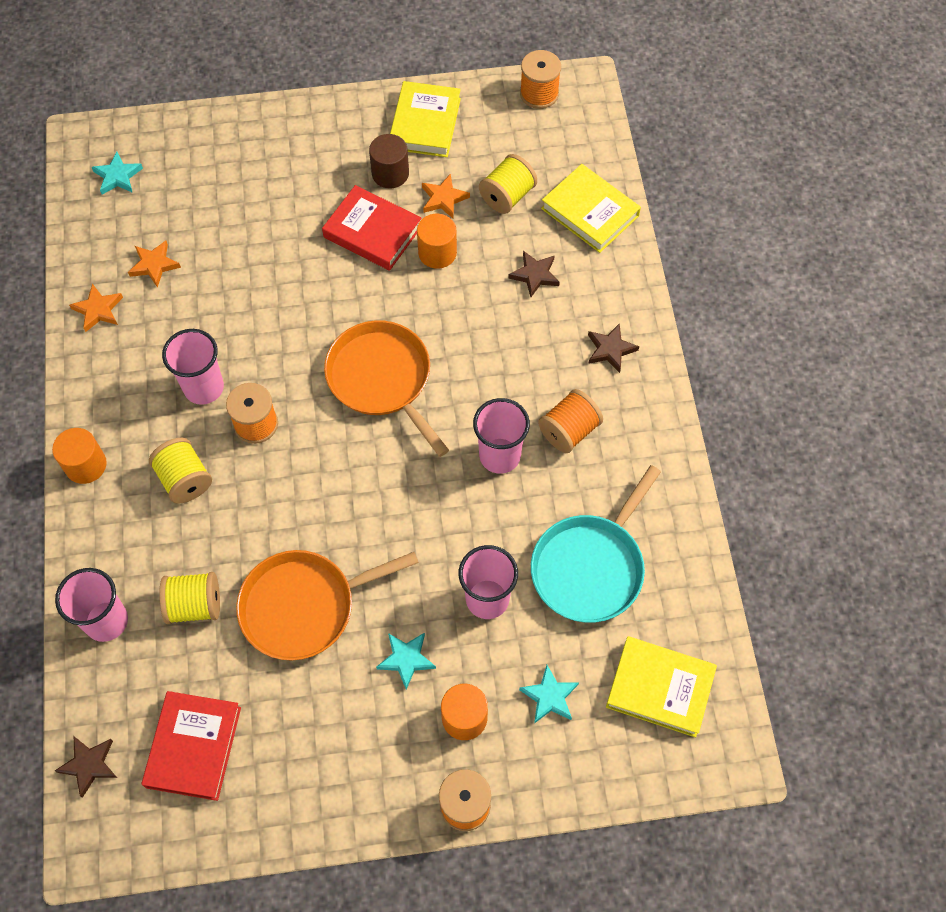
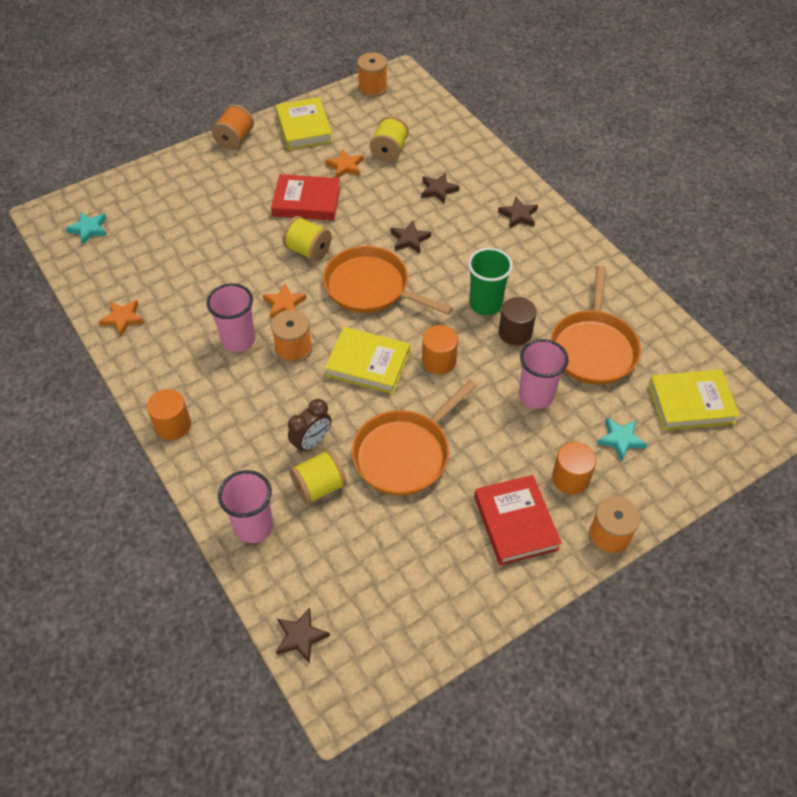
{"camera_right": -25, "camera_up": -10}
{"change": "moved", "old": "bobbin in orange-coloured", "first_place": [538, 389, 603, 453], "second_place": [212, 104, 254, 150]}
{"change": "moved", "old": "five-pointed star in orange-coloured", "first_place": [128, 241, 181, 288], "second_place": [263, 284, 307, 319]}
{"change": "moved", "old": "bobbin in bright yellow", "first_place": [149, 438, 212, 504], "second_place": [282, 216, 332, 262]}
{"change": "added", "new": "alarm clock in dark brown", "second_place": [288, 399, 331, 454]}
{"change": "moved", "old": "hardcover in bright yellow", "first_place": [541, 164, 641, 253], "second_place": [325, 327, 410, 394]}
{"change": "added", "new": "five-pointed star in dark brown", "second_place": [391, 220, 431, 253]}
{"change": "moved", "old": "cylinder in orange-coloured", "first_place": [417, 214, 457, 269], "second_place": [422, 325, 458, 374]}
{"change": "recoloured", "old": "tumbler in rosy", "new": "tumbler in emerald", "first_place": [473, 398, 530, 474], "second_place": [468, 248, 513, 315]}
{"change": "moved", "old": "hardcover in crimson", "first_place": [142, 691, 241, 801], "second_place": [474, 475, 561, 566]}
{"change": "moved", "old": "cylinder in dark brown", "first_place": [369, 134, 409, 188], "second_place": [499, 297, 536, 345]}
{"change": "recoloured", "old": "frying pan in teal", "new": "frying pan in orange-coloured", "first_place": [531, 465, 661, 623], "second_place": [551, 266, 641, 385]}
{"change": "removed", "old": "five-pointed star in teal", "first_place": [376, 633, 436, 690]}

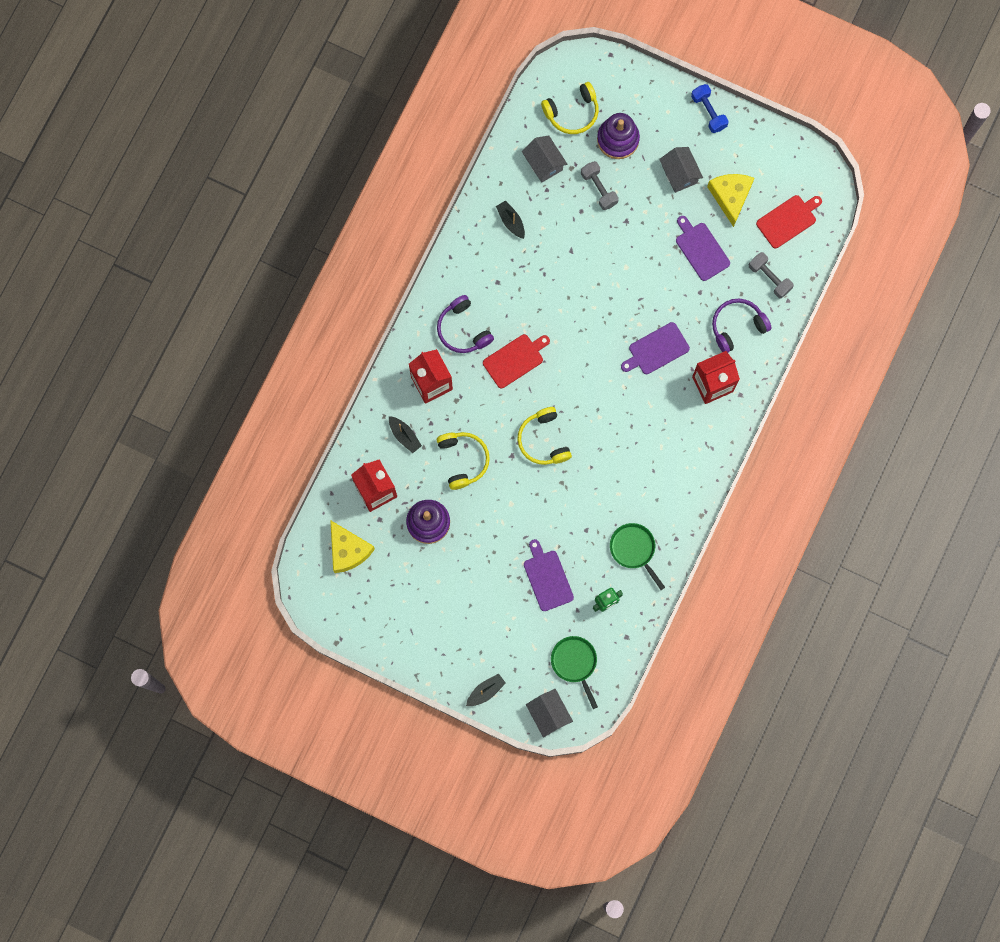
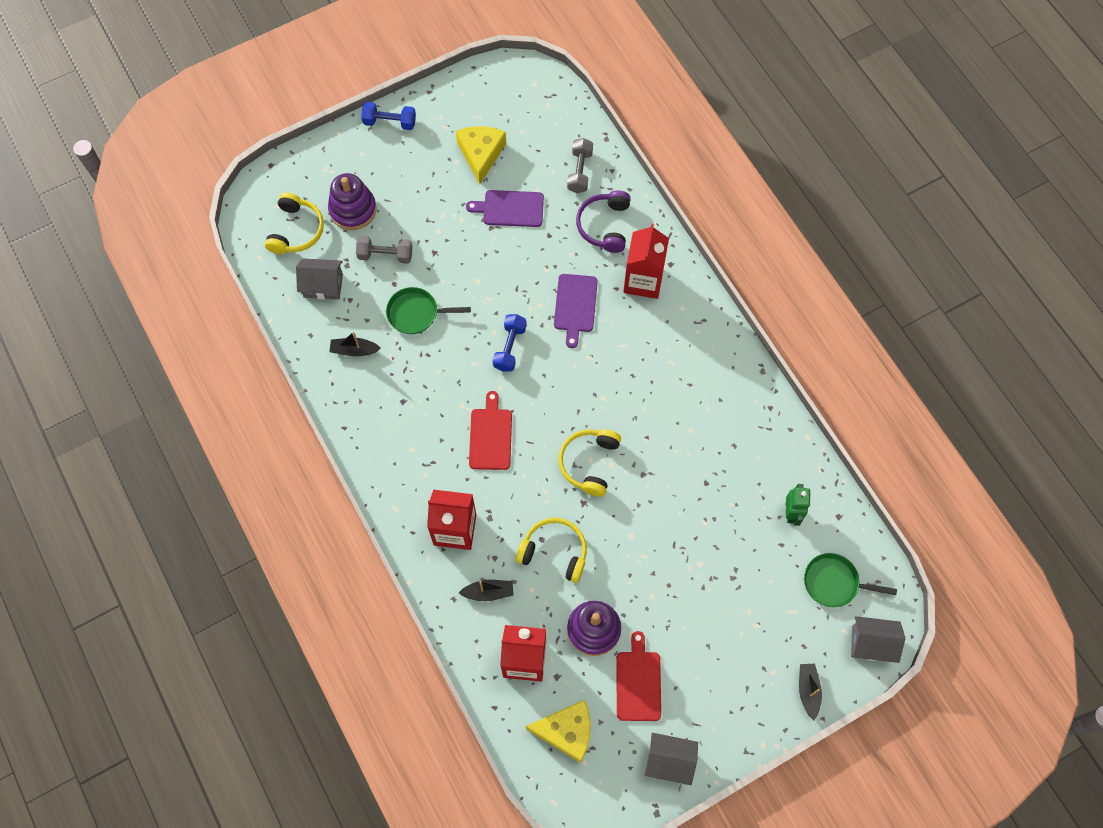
{"camera_right": -55, "camera_up": -10}
{"change": "moved", "old": "frying pan in emerald", "first_place": [610, 523, 665, 590], "second_place": [386, 287, 471, 334]}
{"change": "turned", "old": "cheese in bright yellow", "first_place": [707, 174, 754, 227], "second_place": [456, 126, 506, 184], "degrees": 60}
{"change": "added", "new": "dumbbell in blue", "second_place": [492, 314, 527, 372]}
{"change": "turned", "old": "headset in bright yellow", "first_place": [517, 407, 572, 465], "second_place": [558, 429, 621, 497], "degrees": 90}
{"change": "turned", "old": "dumbbell in grey", "first_place": [749, 252, 794, 298], "second_place": [567, 138, 593, 193], "degrees": -75}
{"change": "moved", "old": "bread board in crimson", "first_place": [756, 195, 822, 248], "second_place": [616, 631, 661, 721]}
{"change": "moved", "old": "cottage in grey", "first_place": [659, 147, 703, 193], "second_place": [645, 733, 698, 785]}
{"change": "removed", "old": "headset in violet", "first_place": [437, 295, 494, 353]}
{"change": "removed", "old": "bread board in violet", "first_place": [524, 539, 574, 611]}

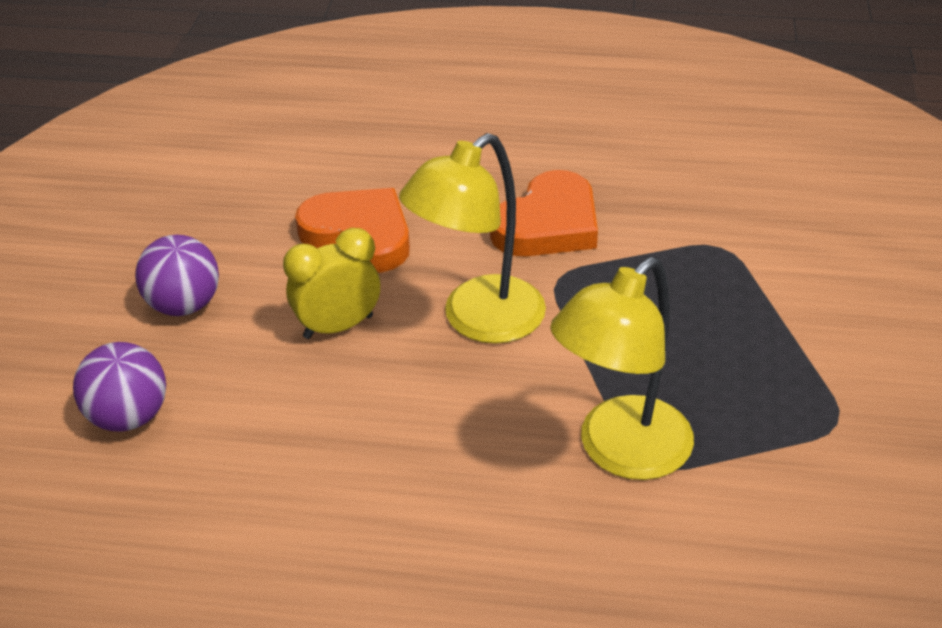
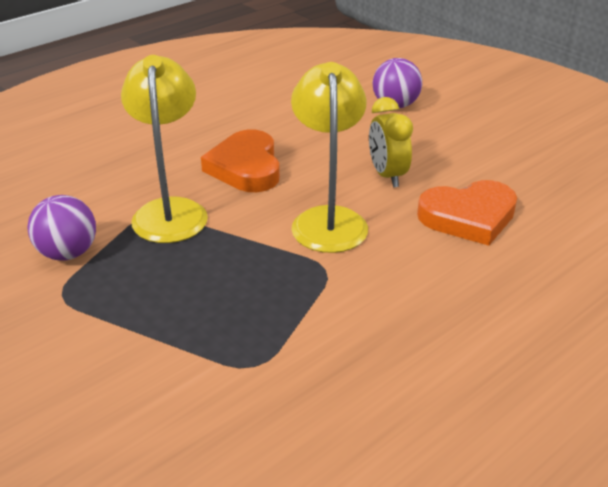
{"camera_right": 130, "camera_up": -5}
{"change": "moved", "old": "sphere in violet", "first_place": [135, 235, 219, 316], "second_place": [27, 195, 96, 261]}
{"change": "moved", "old": "love heart in orange-coloured", "first_place": [490, 170, 598, 257], "second_place": [201, 130, 280, 192]}
{"change": "turned", "old": "alarm clock in bright yellow", "first_place": [283, 228, 380, 339], "second_place": [369, 97, 413, 187], "degrees": 150}

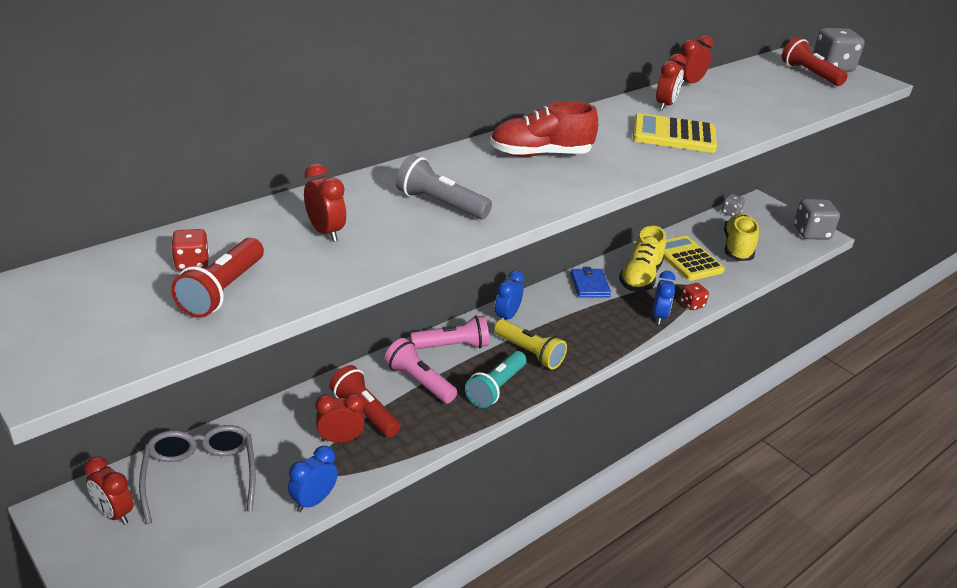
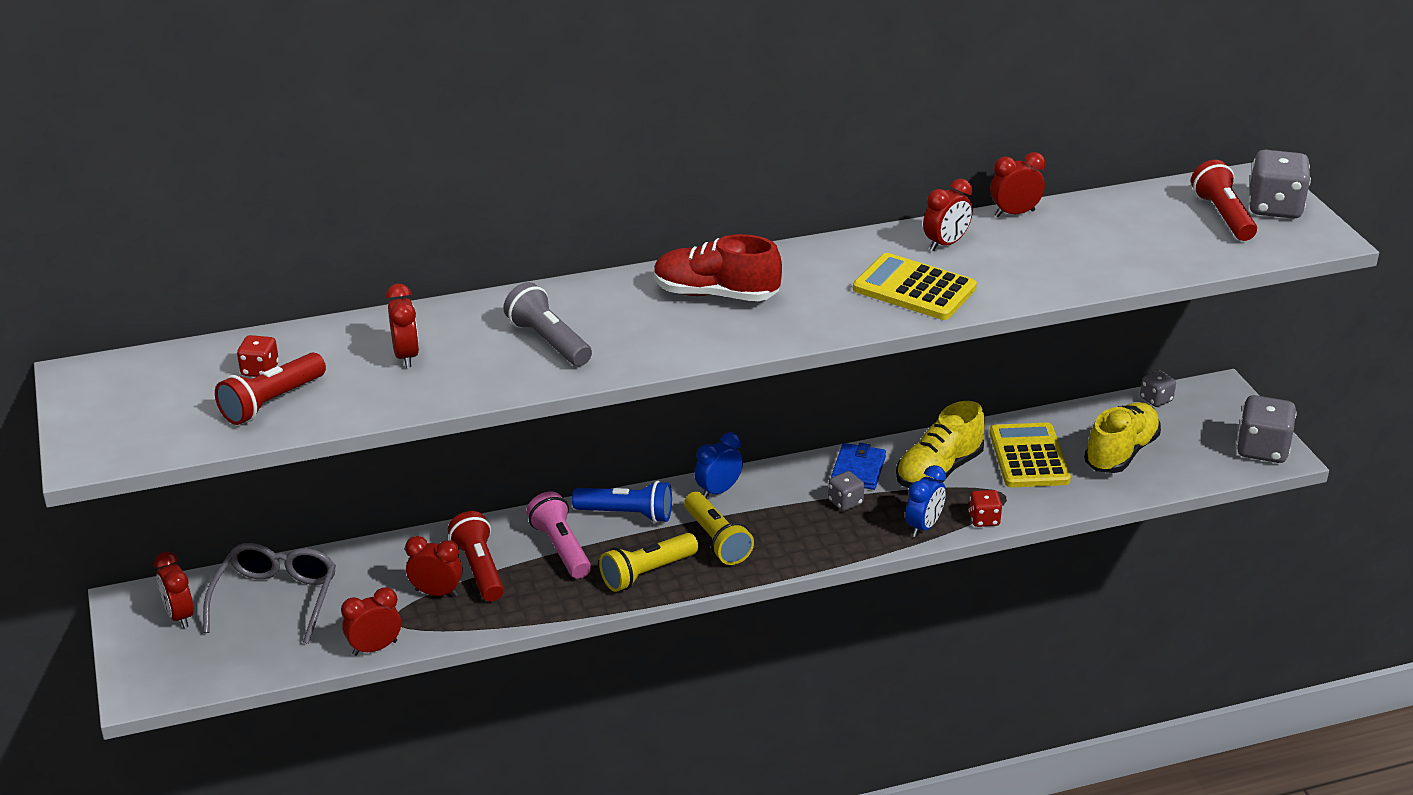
{"camera_right": 25, "camera_up": 0}
{"change": "recoloured", "old": "alarm clock in blue", "new": "alarm clock in crimson", "first_place": [288, 446, 338, 512], "second_place": [341, 587, 401, 656]}
{"change": "recoloured", "old": "flashlight in rosy", "new": "flashlight in blue", "first_place": [410, 315, 489, 349], "second_place": [572, 481, 672, 523]}
{"change": "recoloured", "old": "flashlight in teal", "new": "flashlight in bright yellow", "first_place": [465, 351, 526, 408], "second_place": [599, 533, 698, 592]}
{"change": "added", "new": "game die in grey", "second_place": [828, 471, 864, 511]}

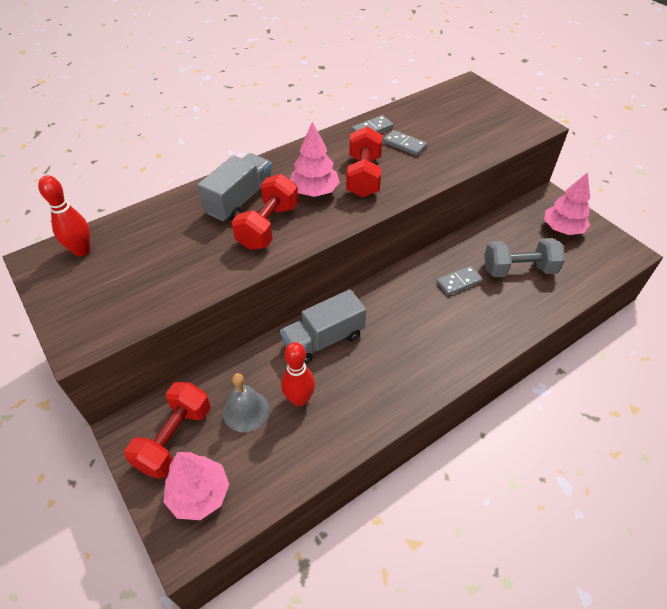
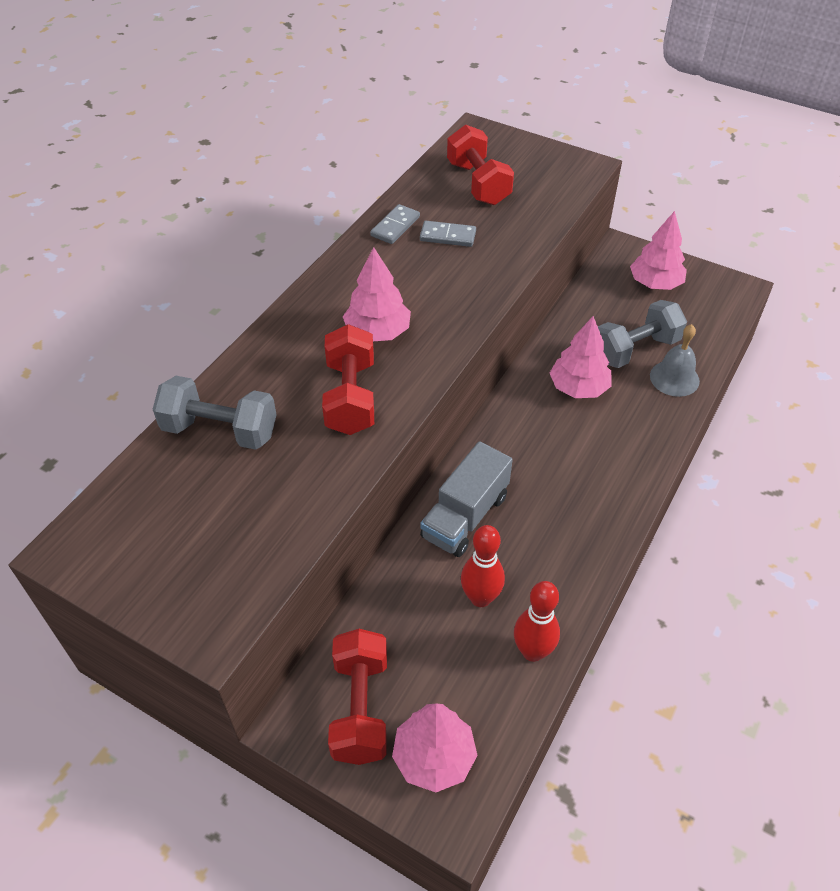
{"camera_right": -25, "camera_up": 0}
{"change": "added", "new": "dumbbell in grey", "second_place": [153, 376, 277, 450]}
{"change": "moved", "old": "dumbbell in crimson", "first_place": [346, 126, 382, 198], "second_place": [447, 125, 514, 205]}
{"change": "moved", "old": "tenpin in crimson", "first_place": [38, 175, 90, 256], "second_place": [514, 581, 560, 662]}
{"change": "replaced", "old": "domino in grey", "new": "tree in rosy", "first_place": [436, 266, 483, 295], "second_place": [550, 316, 612, 398]}
{"change": "moved", "old": "bell in grey", "first_place": [223, 373, 269, 432], "second_place": [650, 324, 700, 397]}
{"change": "removed", "old": "toy truck in grey", "first_place": [197, 153, 272, 222]}

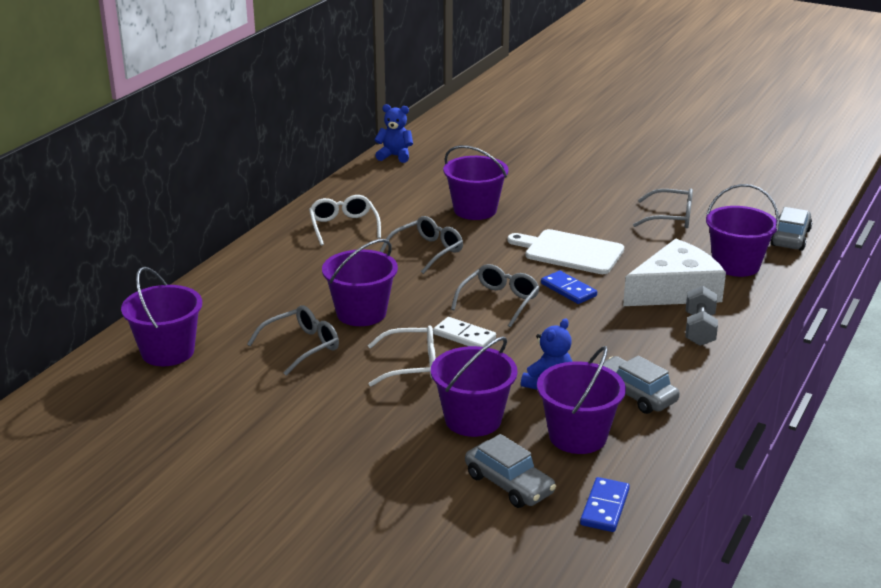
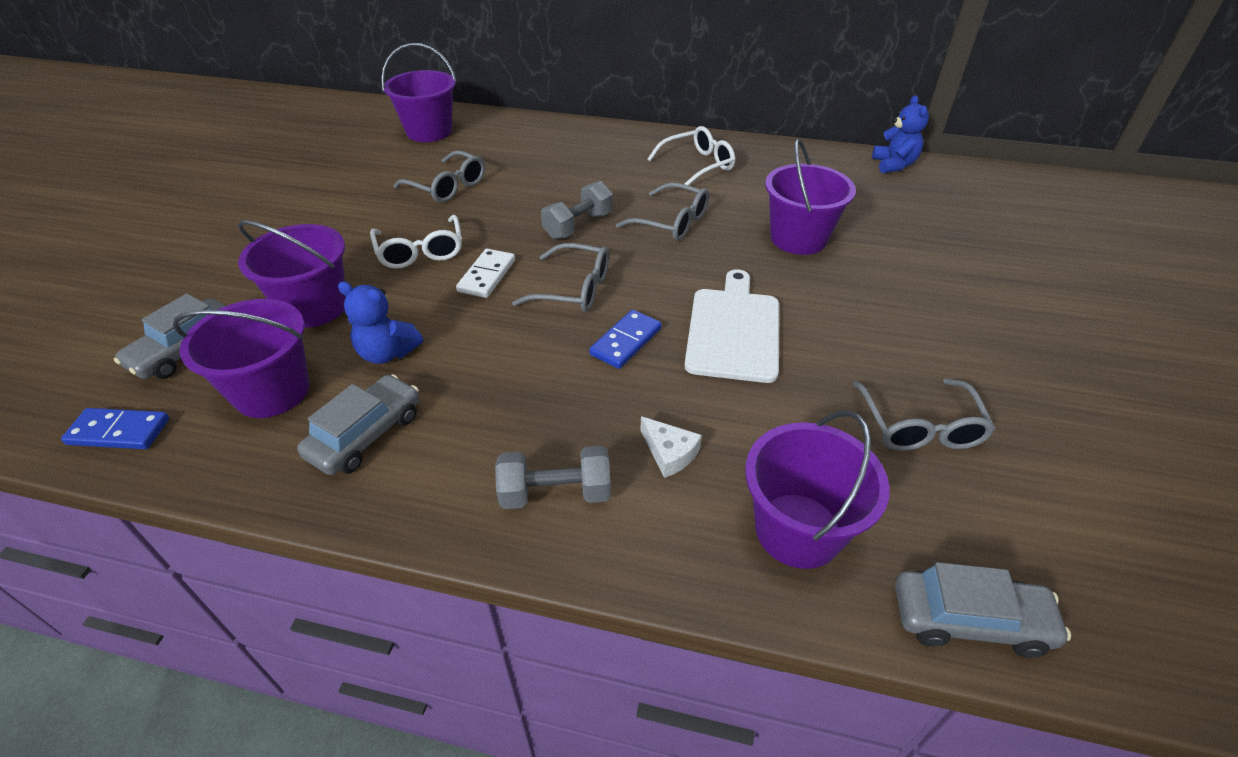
{"camera_right": 75, "camera_up": 15}
{"change": "added", "new": "dumbbell in grey", "second_place": [541, 181, 613, 239]}
{"change": "resized", "old": "cheese in snow-white", "first_place": [623, 239, 726, 306], "second_place": [640, 416, 702, 478], "factor": 0.4}
{"change": "removed", "old": "bucket in violet", "first_place": [322, 239, 398, 326]}

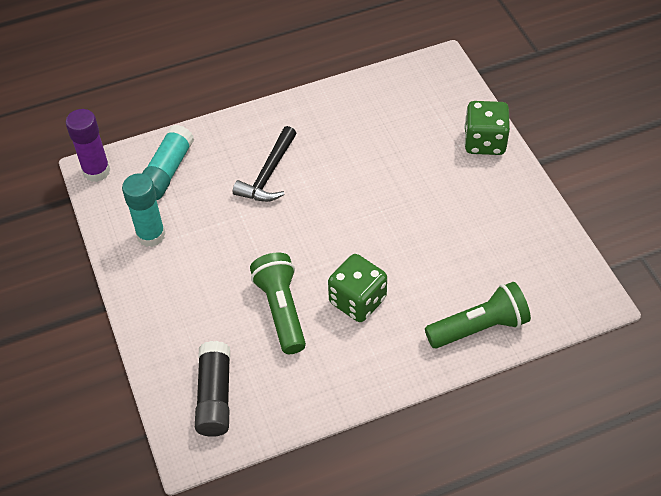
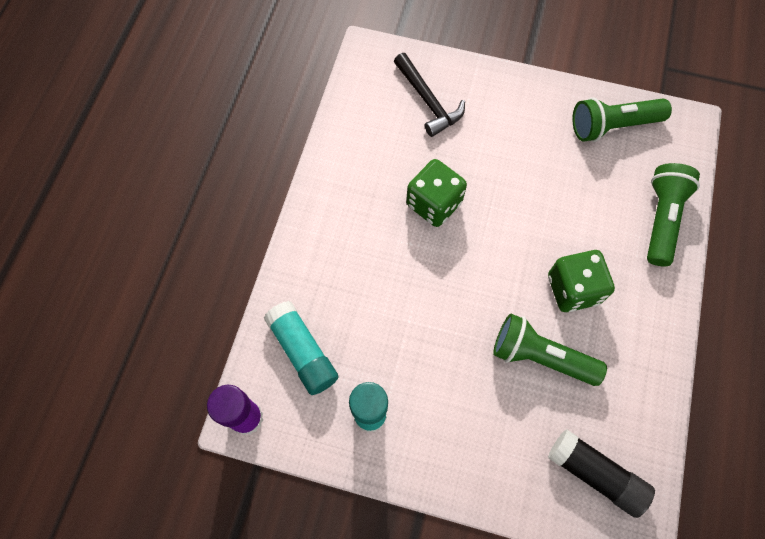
{"camera_right": -55, "camera_up": 15}
{"change": "moved", "old": "carpenter's hammer in jet-black", "first_place": [233, 126, 297, 202], "second_place": [394, 53, 465, 137]}
{"change": "moved", "old": "game die in emerald", "first_place": [464, 101, 510, 155], "second_place": [406, 159, 467, 227]}
{"change": "added", "new": "flashlight in emerald", "second_place": [572, 97, 672, 142]}

